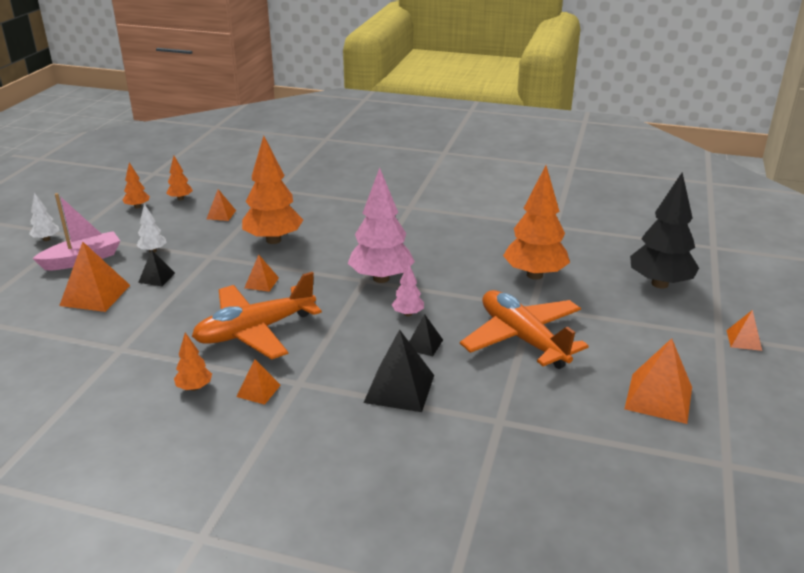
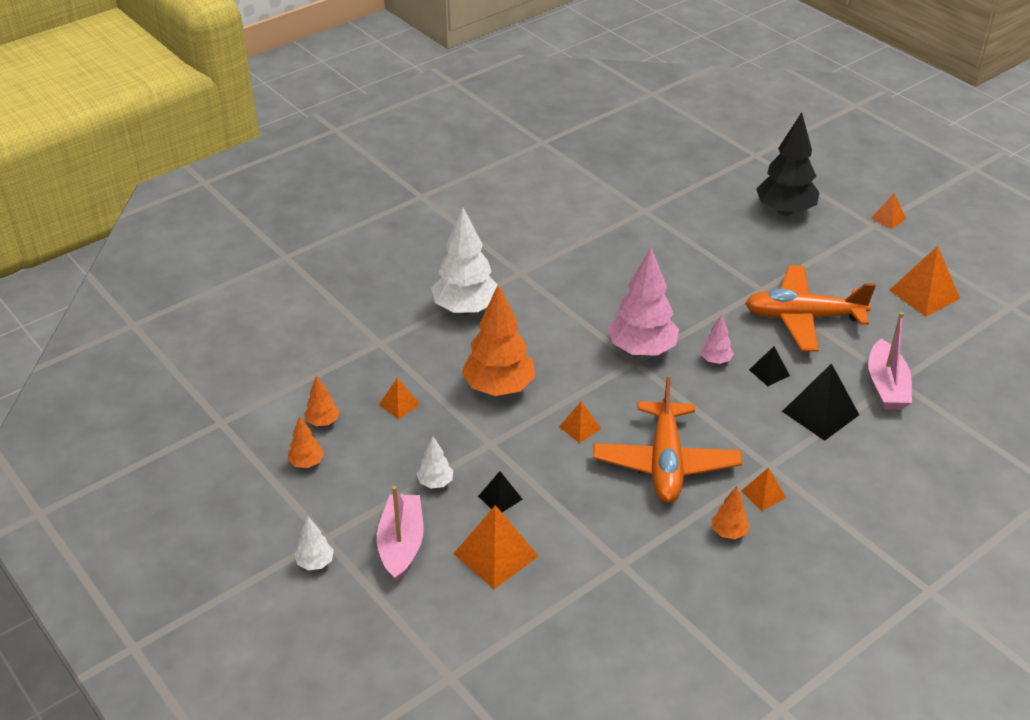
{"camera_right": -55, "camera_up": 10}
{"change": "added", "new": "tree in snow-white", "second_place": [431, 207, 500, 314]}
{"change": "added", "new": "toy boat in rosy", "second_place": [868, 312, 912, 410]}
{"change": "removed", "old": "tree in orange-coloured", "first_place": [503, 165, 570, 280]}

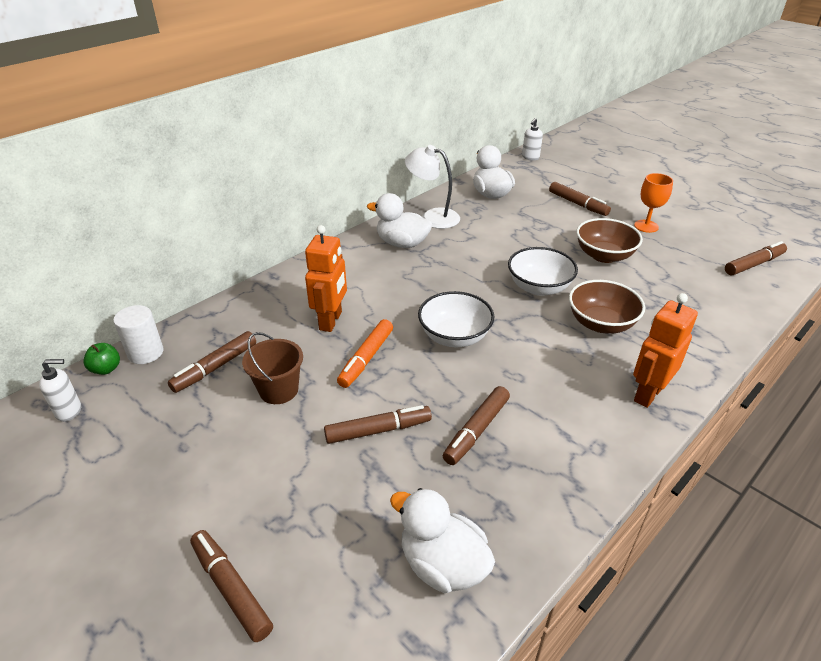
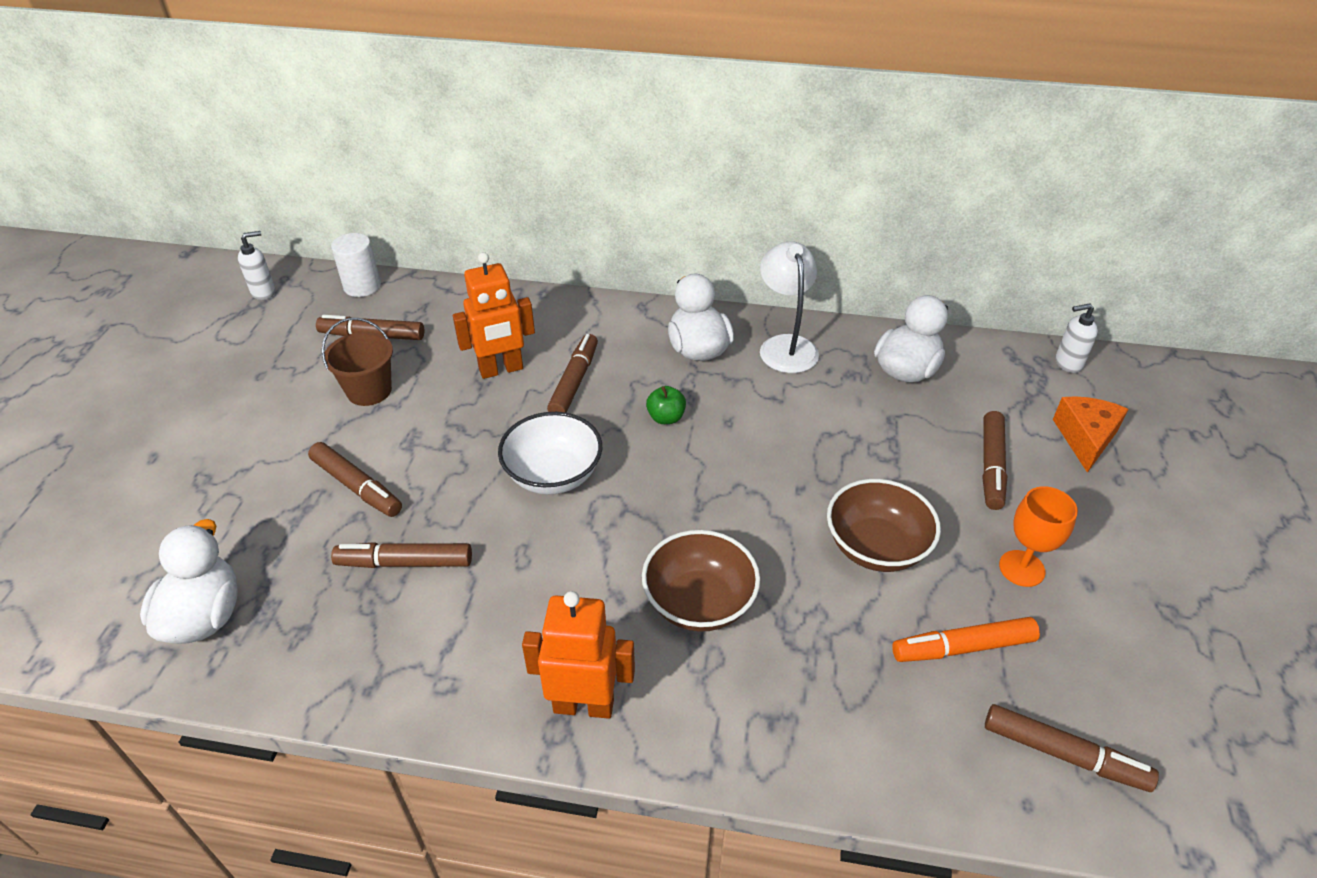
{"camera_right": 55, "camera_up": 5}
{"change": "turned", "old": "soap dispenser in snow-white", "first_place": [39, 359, 81, 422], "second_place": [238, 231, 275, 300], "degrees": -75}
{"change": "moved", "old": "marker in dark brown", "first_place": [190, 530, 273, 642], "second_place": [547, 334, 598, 413]}
{"change": "moved", "old": "apple fruit in emerald", "first_place": [83, 343, 120, 375], "second_place": [646, 386, 686, 424]}
{"change": "moved", "old": "marker in orange-coloured", "first_place": [337, 319, 393, 388], "second_place": [892, 617, 1040, 662]}
{"change": "added", "new": "cheese in orange-coloured", "second_place": [1053, 396, 1128, 473]}
{"change": "removed", "old": "deep dish in snow-white", "first_place": [508, 247, 578, 296]}

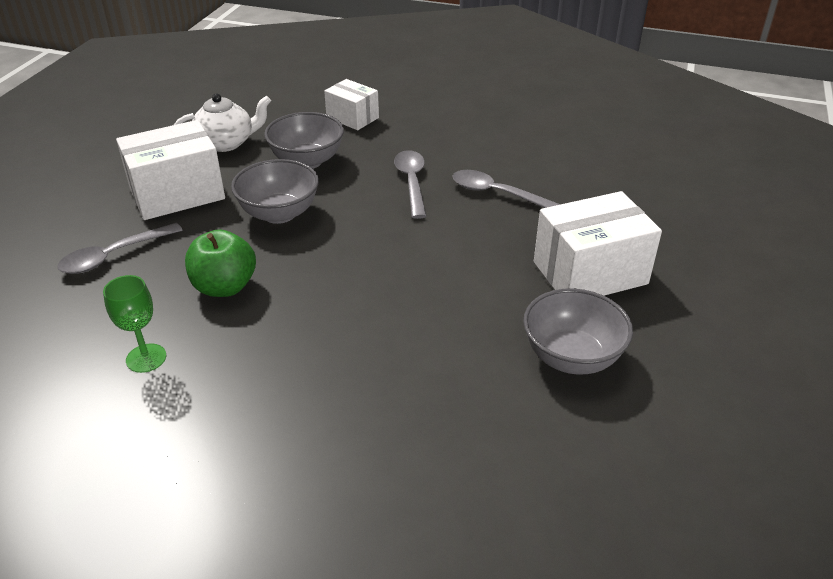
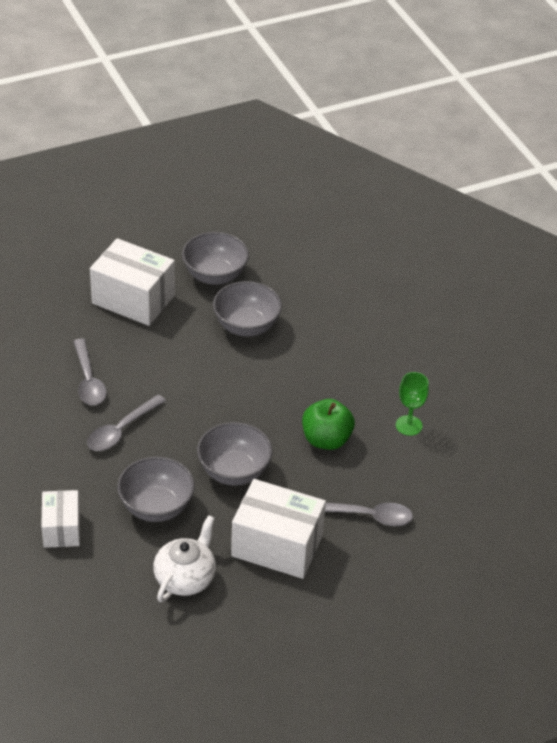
{"camera_right": -135, "camera_up": 5}
{"change": "turned", "old": "china teapot in snow-white", "first_place": [174, 93, 271, 152], "second_place": [153, 515, 216, 603], "degrees": 90}
{"change": "added", "new": "deep dish in grey", "second_place": [213, 281, 282, 337]}

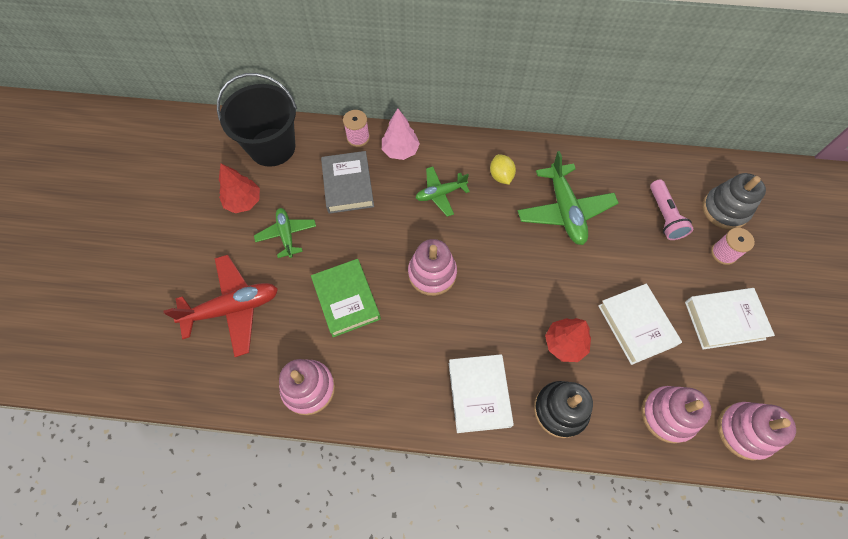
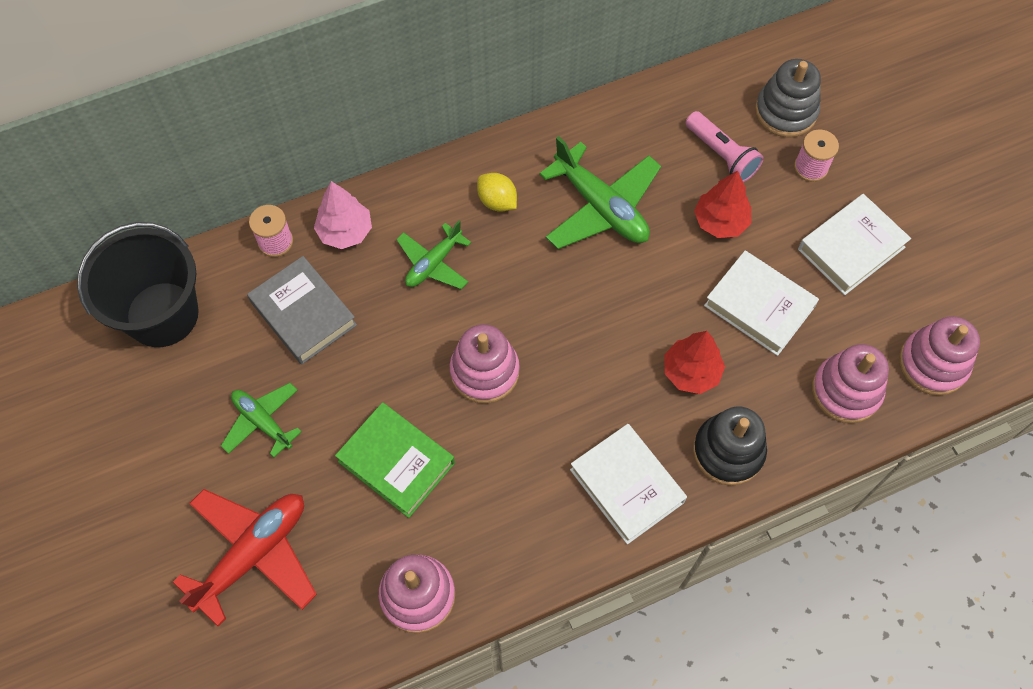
{"camera_right": -30, "camera_up": 0}
{"change": "moved", "old": "tree in crimson", "first_place": [219, 164, 260, 213], "second_place": [694, 171, 751, 238]}

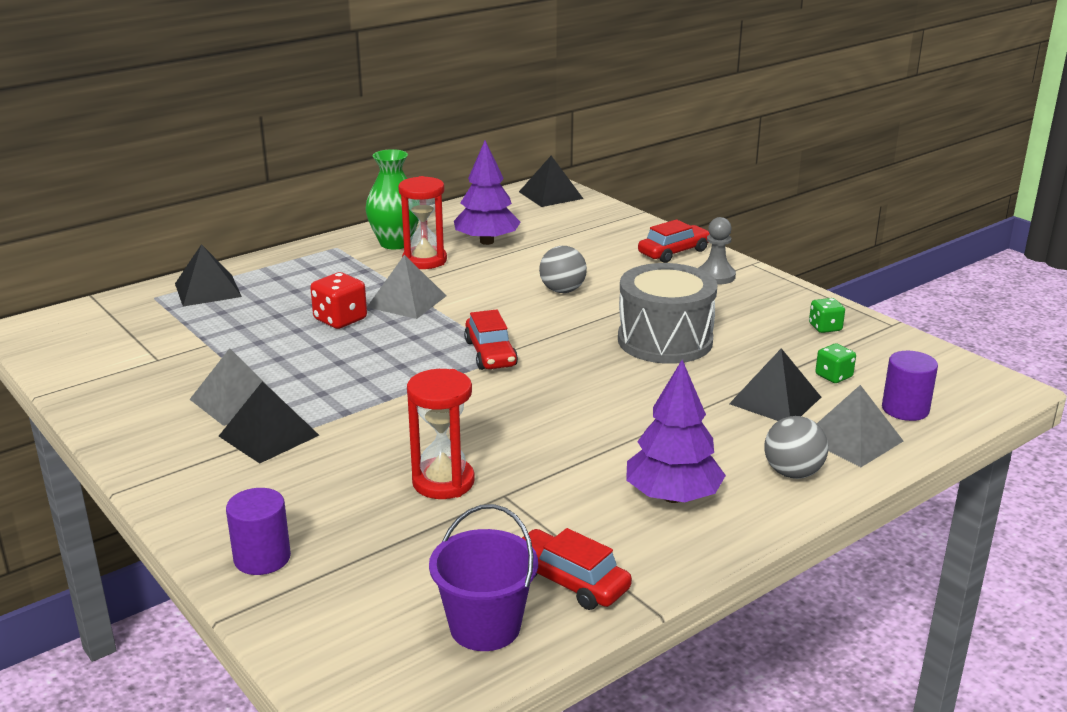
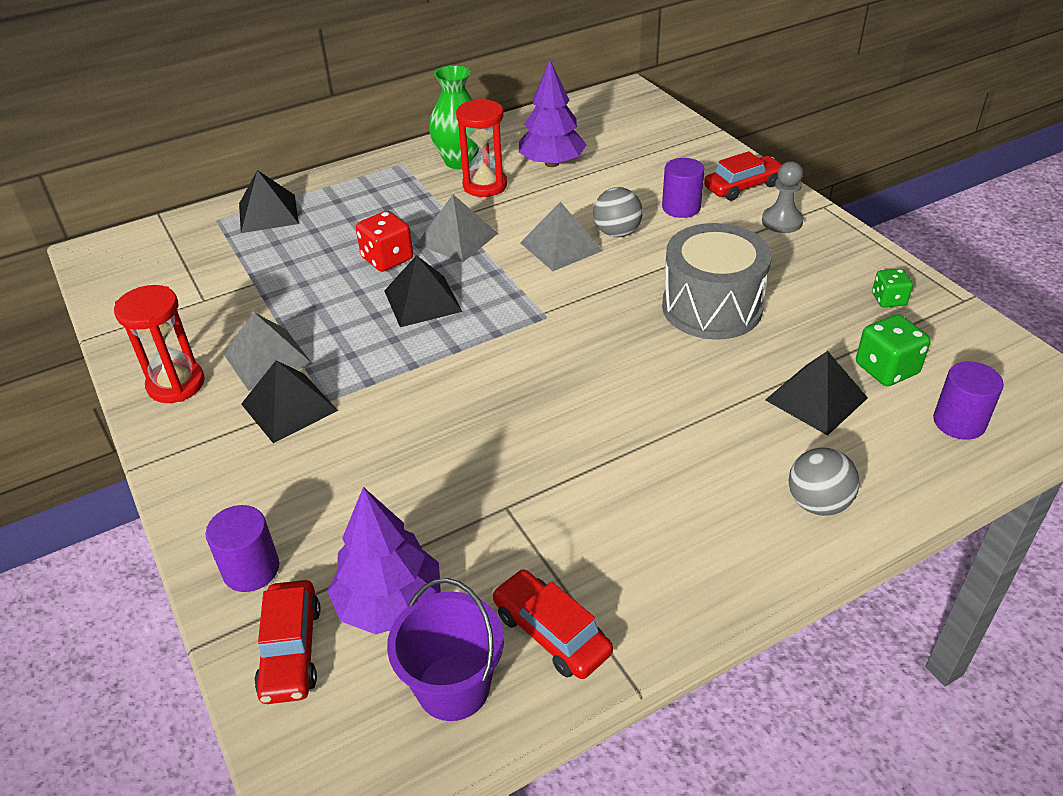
{"camera_right": 10, "camera_up": 15}
{"change": "moved", "old": "sand timer in crimson", "first_place": [407, 369, 475, 499], "second_place": [114, 285, 205, 403]}
{"change": "moved", "old": "toy car in crimson", "first_place": [464, 309, 518, 370], "second_place": [254, 580, 320, 704]}
{"change": "moved", "old": "tree in violet", "first_place": [626, 360, 726, 503], "second_place": [328, 487, 441, 634]}
{"change": "moved", "old": "pyramid in jet-black", "first_place": [519, 156, 583, 207], "second_place": [384, 255, 462, 327]}
{"change": "moved", "old": "pyramid in grey", "first_place": [817, 385, 903, 467], "second_place": [520, 202, 603, 271]}
{"change": "added", "new": "cylinder in violet", "second_place": [662, 158, 705, 218]}
{"change": "resized", "old": "game die in emerald", "first_place": [815, 343, 856, 383], "second_place": [856, 314, 931, 386], "factor": 1.57}

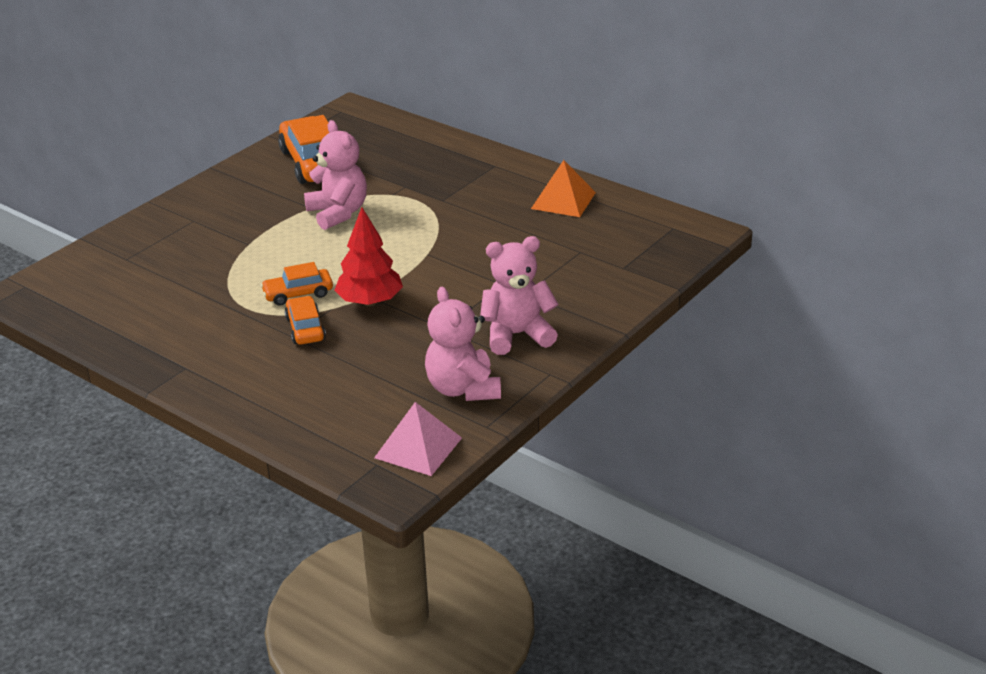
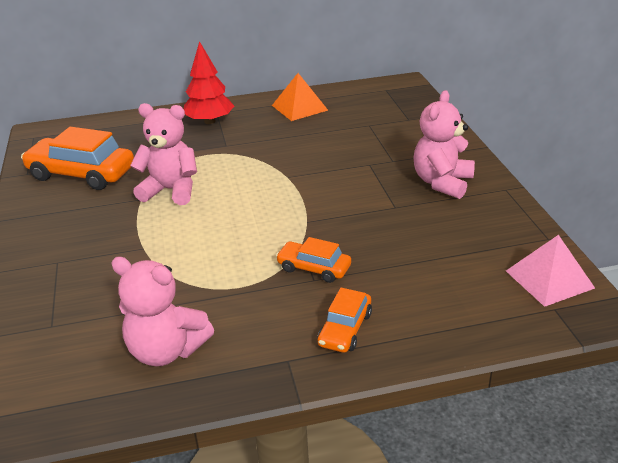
{"camera_right": -50, "camera_up": 0}
{"change": "moved", "old": "teddy bear in rosy", "first_place": [425, 287, 501, 401], "second_place": [111, 256, 214, 367]}
{"change": "moved", "old": "tree in crimson", "first_place": [334, 207, 403, 306], "second_place": [184, 41, 234, 124]}
{"change": "moved", "old": "toy car in orange-coloured", "first_place": [261, 262, 333, 306], "second_place": [318, 288, 372, 353]}

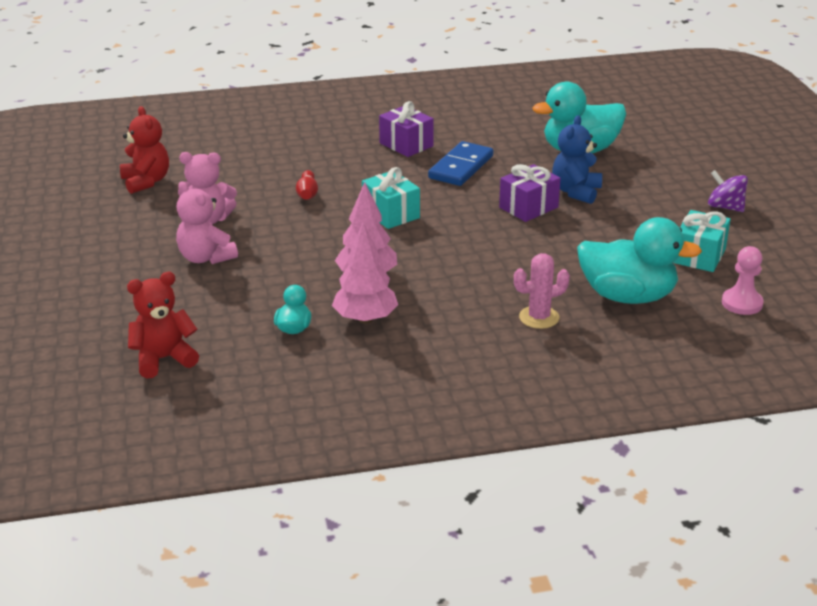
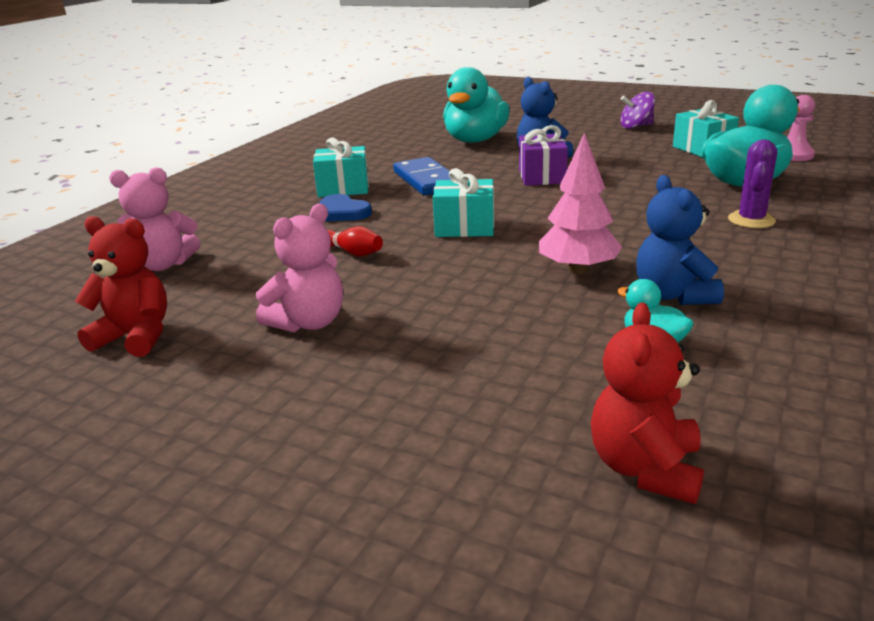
{"camera_right": -50, "camera_up": -5}
{"change": "moved", "old": "teddy bear in rosy", "first_place": [176, 181, 238, 264], "second_place": [109, 167, 200, 271]}
{"change": "recoloured", "old": "present in violet", "new": "present in teal", "first_place": [379, 101, 434, 157], "second_place": [313, 137, 369, 197]}
{"change": "added", "new": "love heart in blue", "second_place": [320, 194, 372, 221]}
{"change": "replaced", "old": "tree in rosy", "new": "teddy bear in blue", "first_place": [332, 223, 398, 323], "second_place": [636, 175, 724, 305]}
{"change": "recoloured", "old": "saguaro cactus in rosy", "new": "saguaro cactus in violet", "first_place": [514, 253, 570, 329], "second_place": [728, 139, 777, 228]}

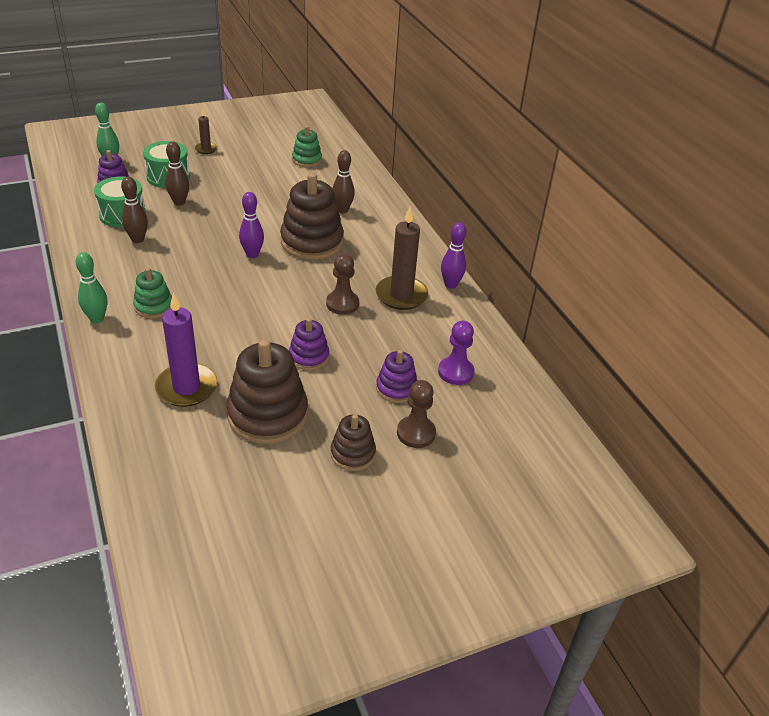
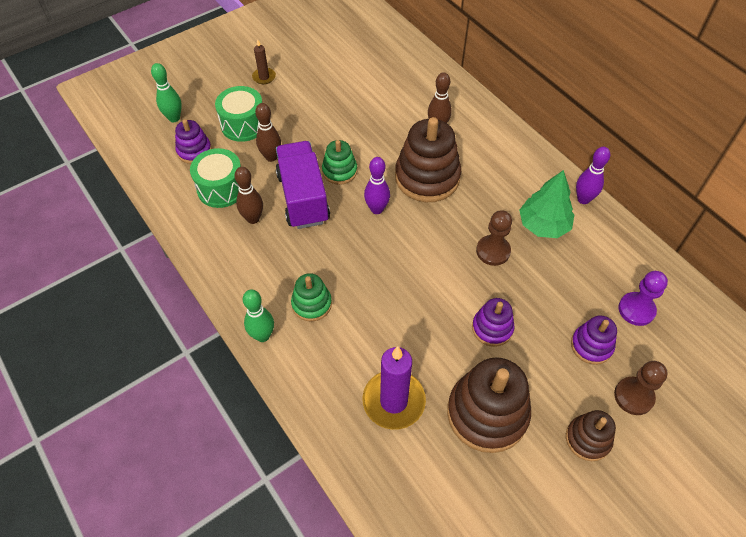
{"camera_right": -10, "camera_up": 15}
{"change": "added", "new": "toy truck in violet", "second_place": [276, 141, 330, 229]}
{"change": "moved", "old": "stacking rings in emerald", "first_place": [292, 126, 322, 167], "second_place": [322, 140, 357, 185]}
{"change": "replaced", "old": "wax candle in dark brown", "new": "tree in emerald", "first_place": [376, 207, 428, 310], "second_place": [519, 170, 574, 238]}

